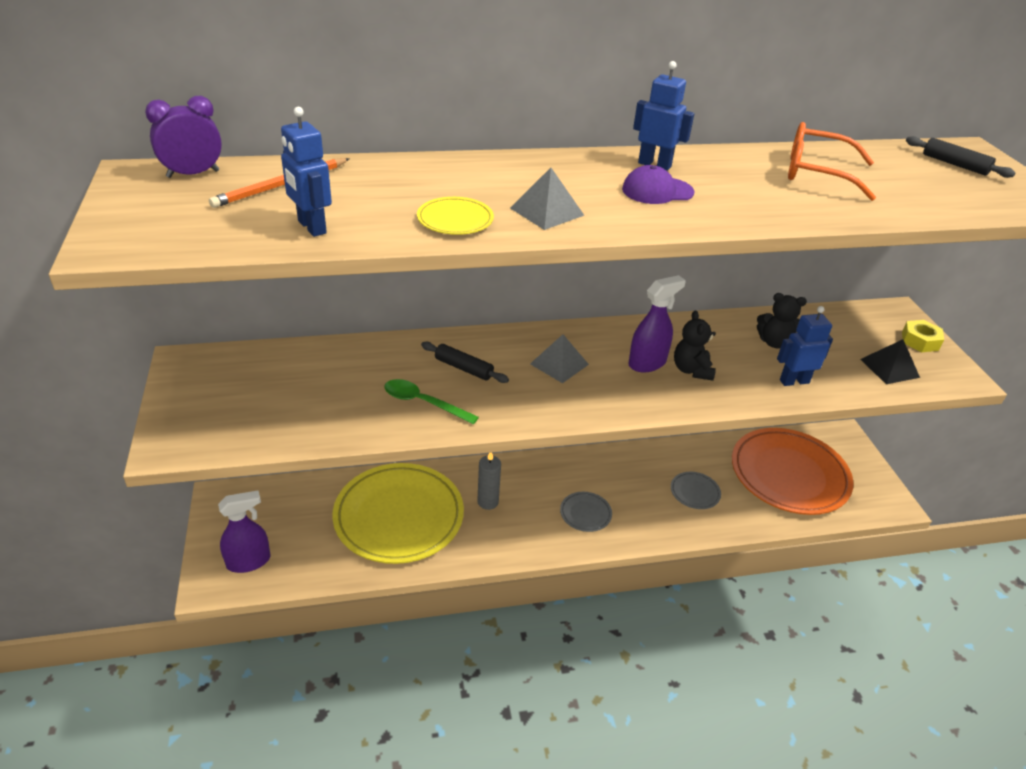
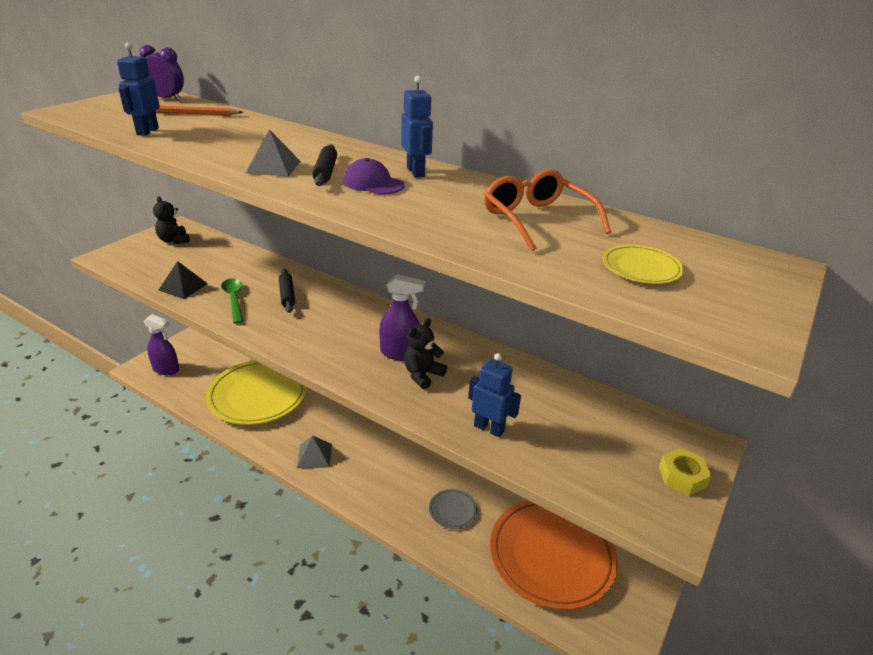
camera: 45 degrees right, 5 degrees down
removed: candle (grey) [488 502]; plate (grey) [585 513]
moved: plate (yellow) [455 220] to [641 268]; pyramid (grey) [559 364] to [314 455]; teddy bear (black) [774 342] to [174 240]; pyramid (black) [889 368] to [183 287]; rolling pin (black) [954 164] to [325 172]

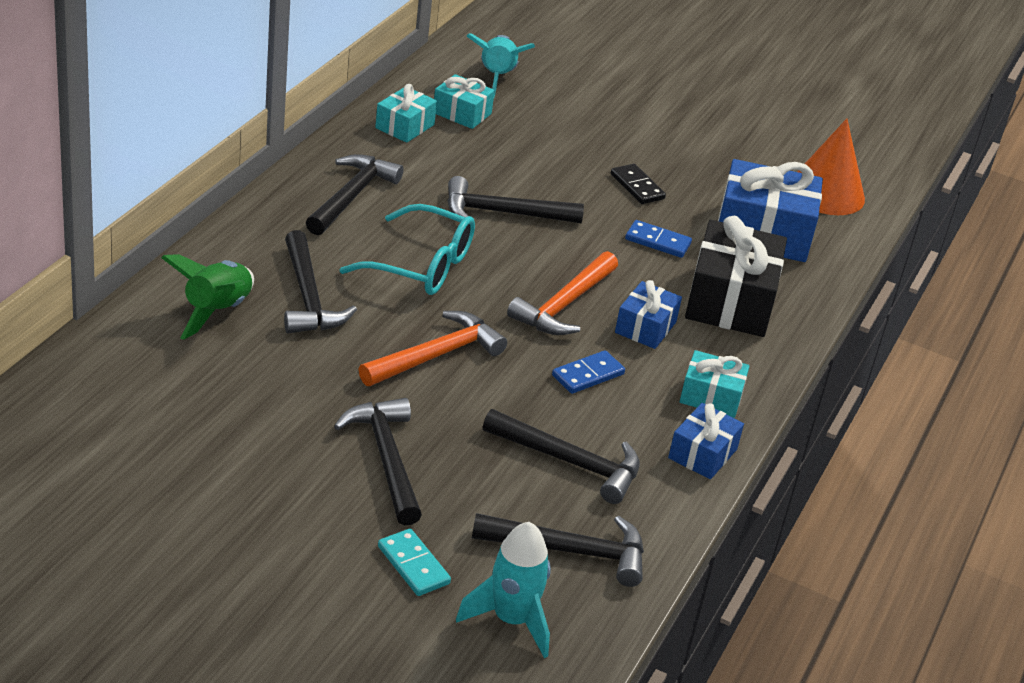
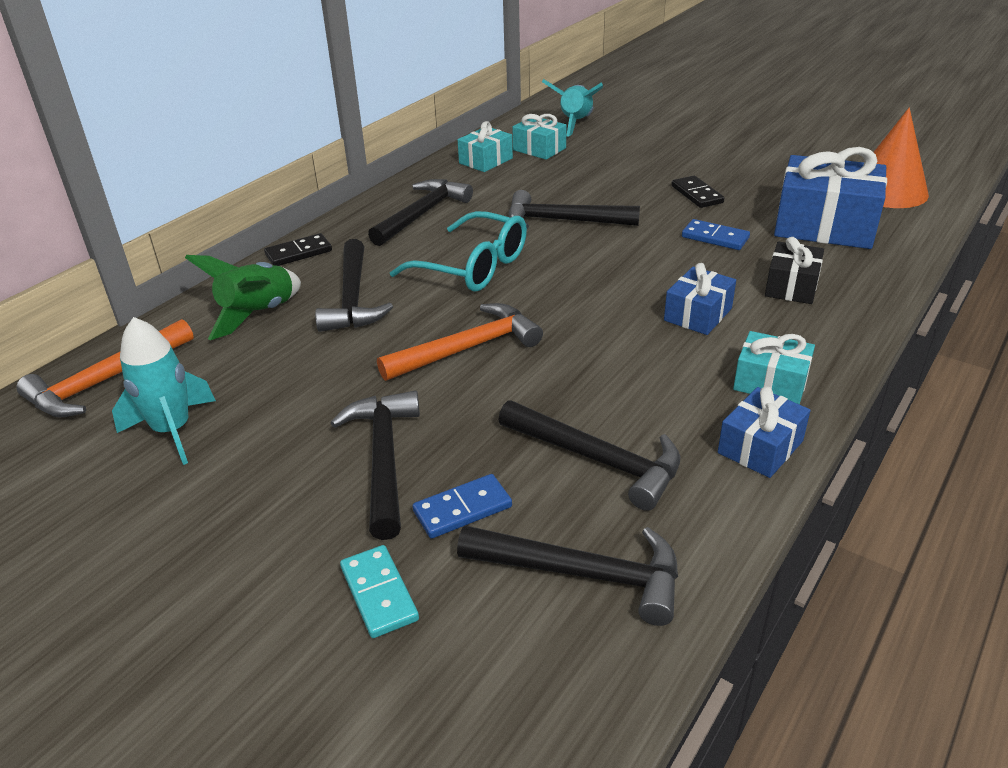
camera: 15 degrees right, 0 degrees up
added: domino (black) [299 253]
moved: rocket (turquoise) [511 620] to [172 431]; hammer (orange) [564 305] to [105 381]; domino (blue) [588 375] to [462 509]
resized: gift (black) [730 300] = [791 286] x0.54

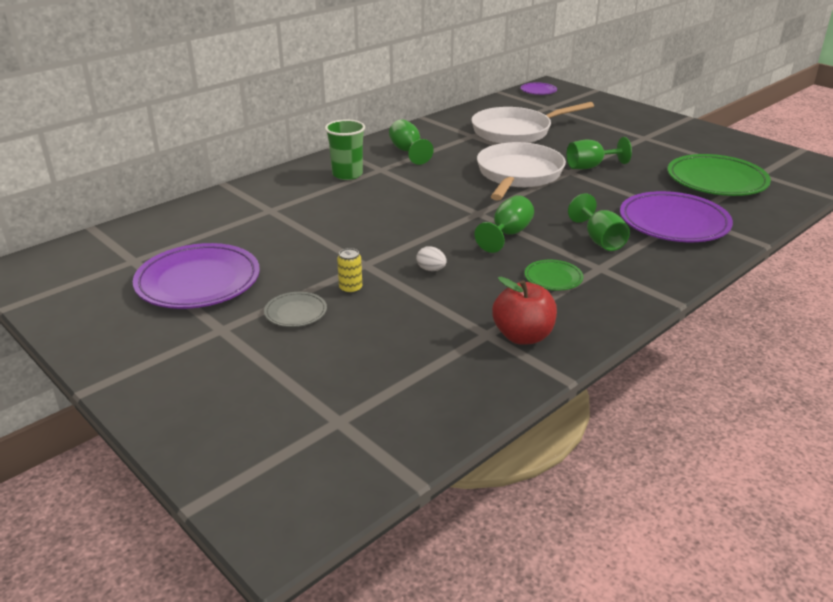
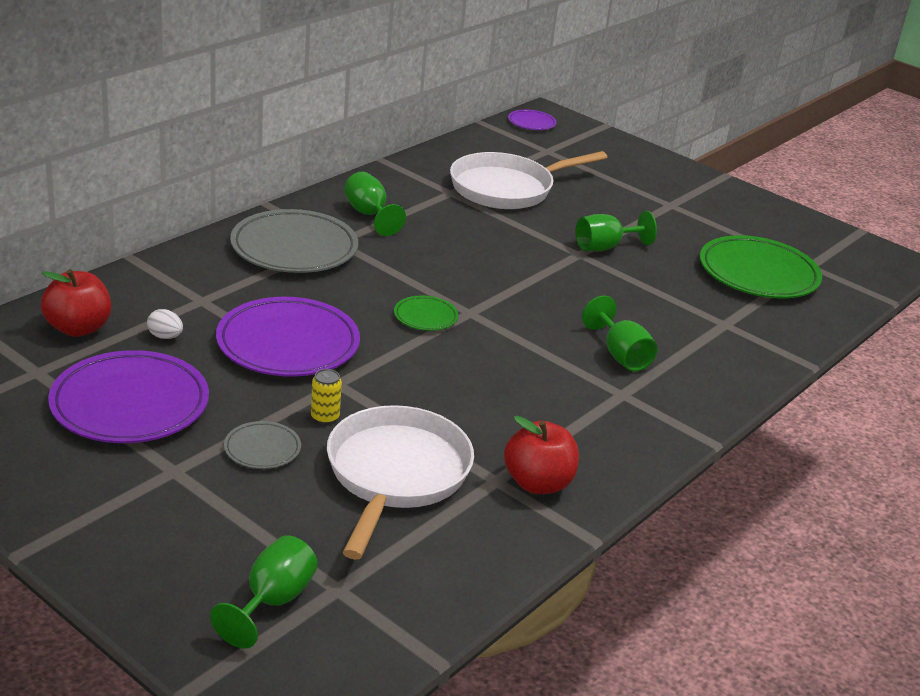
camera: 10 degrees left, 0 degrees up
added: apple (red) [78 328]
moved: egg (white) [431 269] to [165 337]; goblet (green) [507 234] to [272 601]; pan (white) [518 175] to [395 475]; plate (green) [553 278] to [425 317]; plate (purple) [673 223] to [288 344]
replaced: cup (green) [347 174] to plate (grey) [294 248]

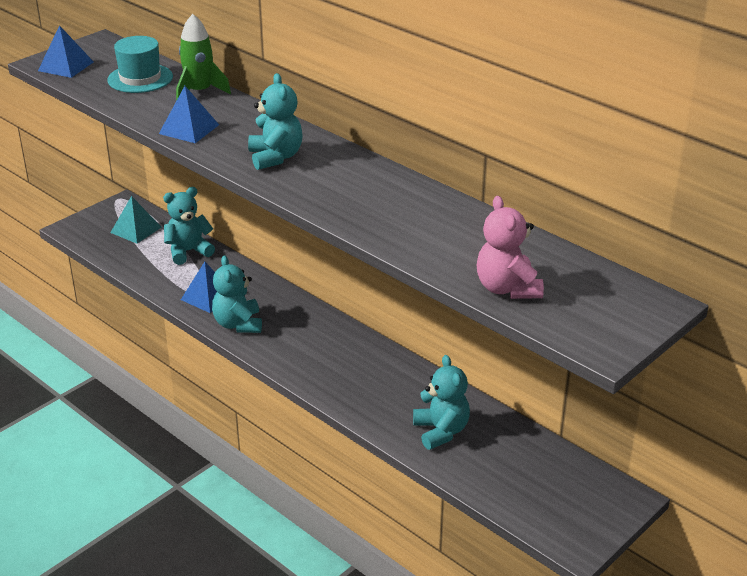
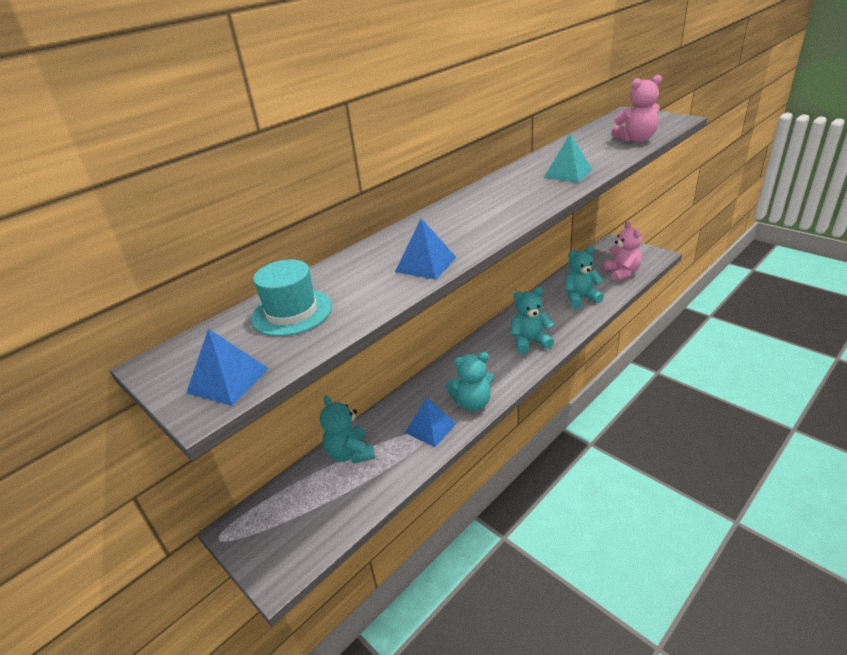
camera: 85 degrees left, 0 degrees up
removed: rocket (green) [199 92]
added: teddy bear (pink) [622 273]
moved: pyramid (turquoise) [136 230] to [568 173]; teddy bear (turquoise) [275 157] to [530 342]

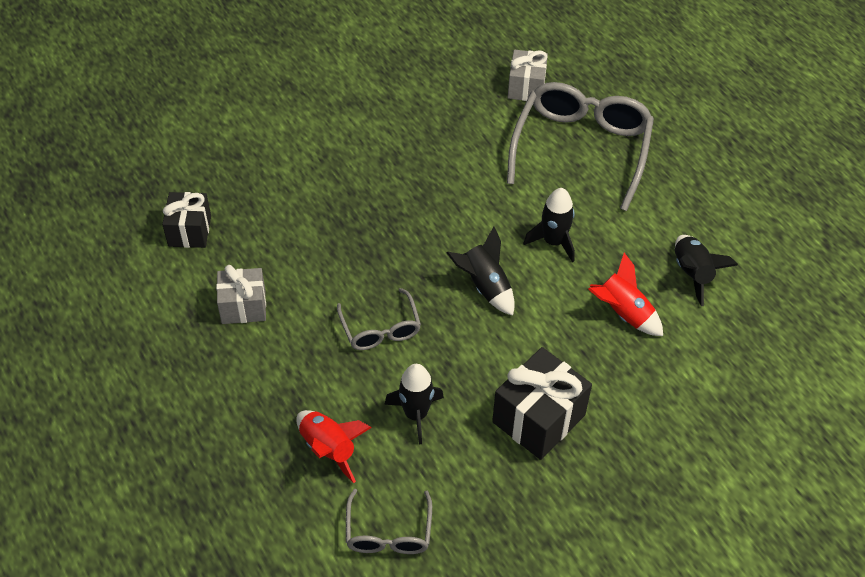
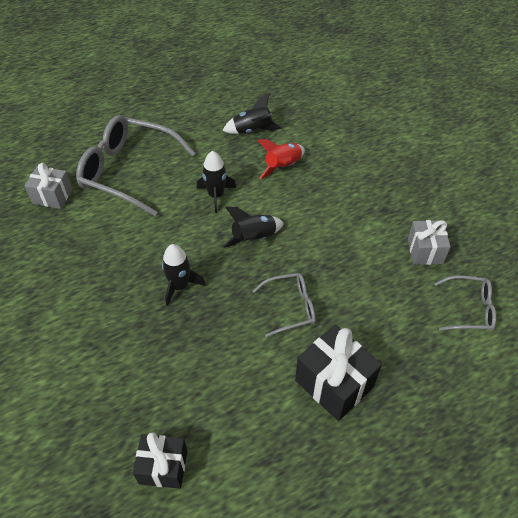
camera: 85 degrees left, 0 degrees up
removed: rocket (red) [328 448]
moved: gift (grey) [243 306] to [425 251]; rocket (black) [416 414] to [180 286]; gift (black) [538 418] to [334 383]

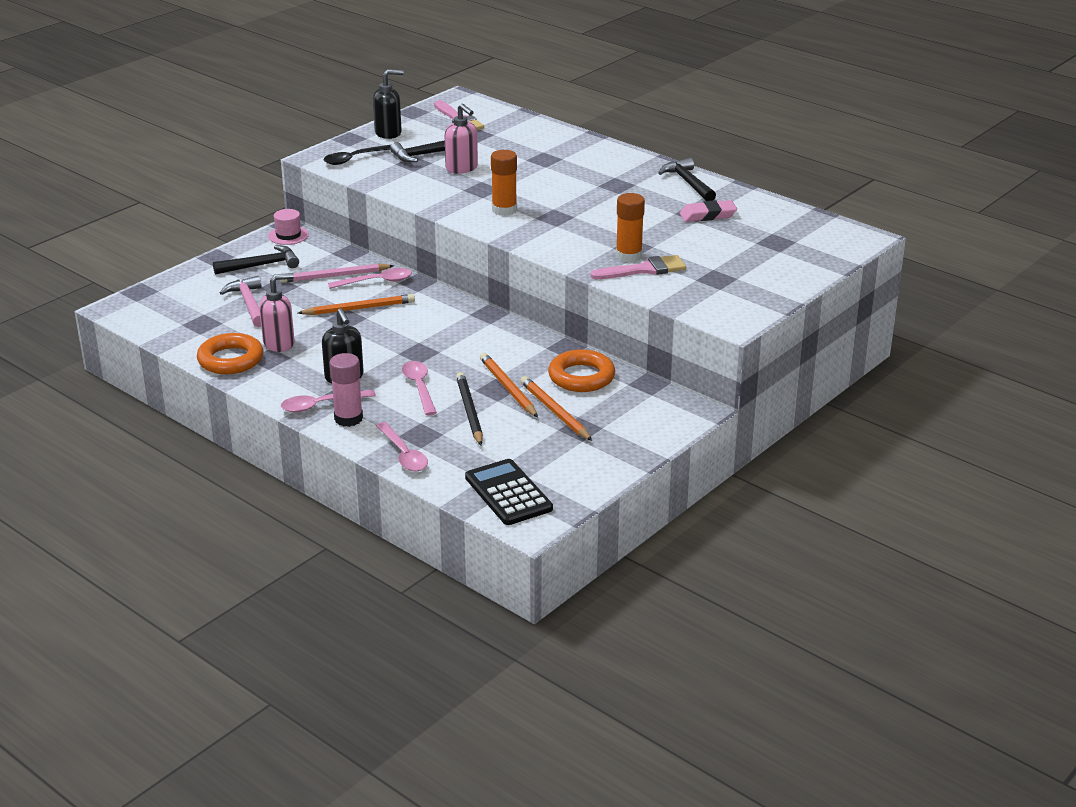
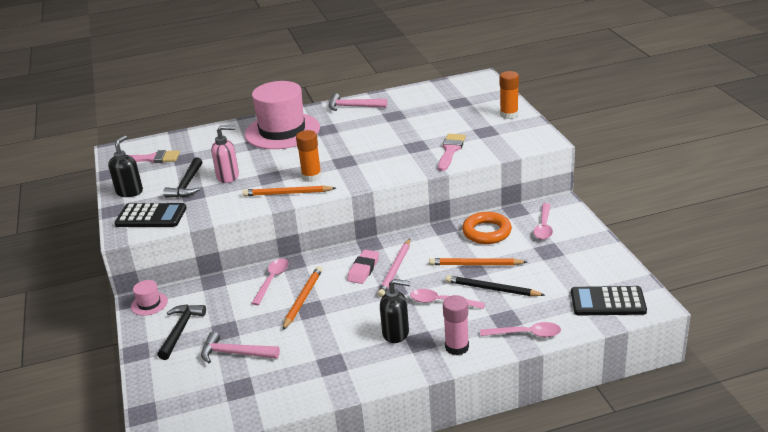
camera: 55 degrees left, 0 degrees up
removed: ring (orange) [231 360]; soap dispenser (pink) [279 343]
added: hat (pink) [282 131]
moved: pencil (pink) [335 276] to [395 269]; spoon (pink) [321 405] to [544 227]; pencil (orange) [555 411] to [287 193]; glue stick (orange) [629 256] to [509 115]; eraser (pink) [708 215] to [363 269]
replaced: spoon (black) [355 159] to calculator (black) [151 216]
recoloured: hammer (black) [687 183] to hammer (pink) [353 107]

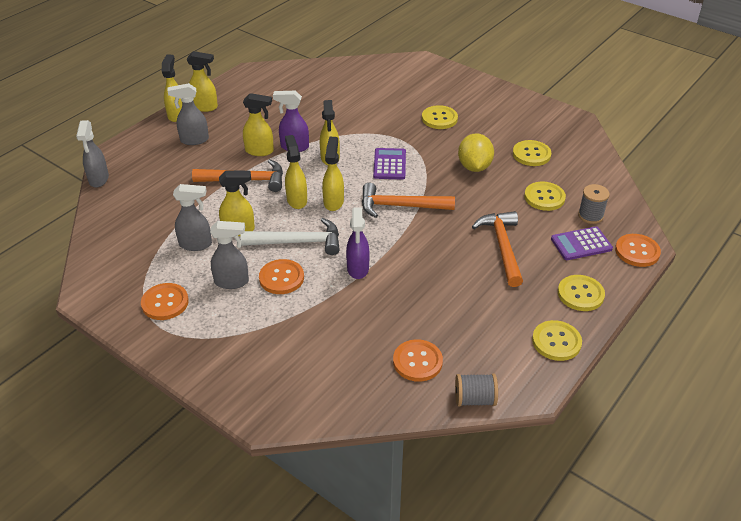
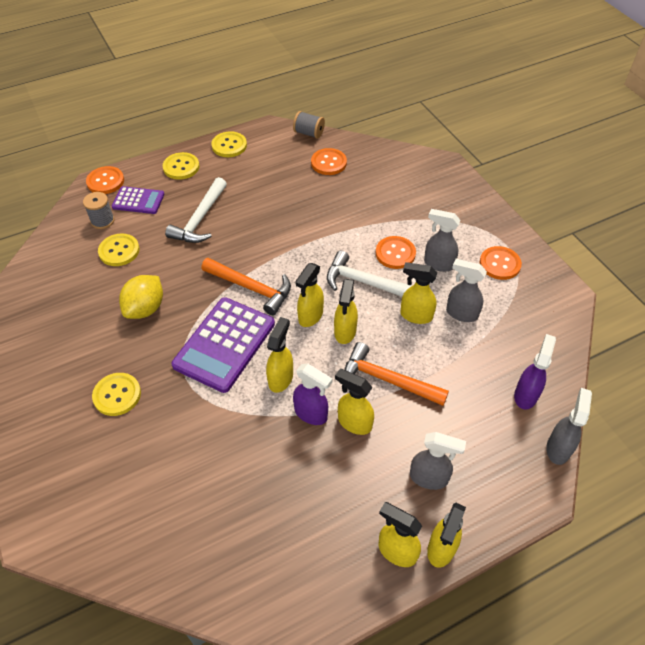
camera: 155 degrees left, 10 degrees up
removed: button (yellow) [531 154]
moved: spray bottle (purple) [358 269] to [526 395]
recoloured: hammer (orange) [502 247] to hammer (white) [200 219]
resized: calculator (purple) [389 164] = [224 344] x1.78

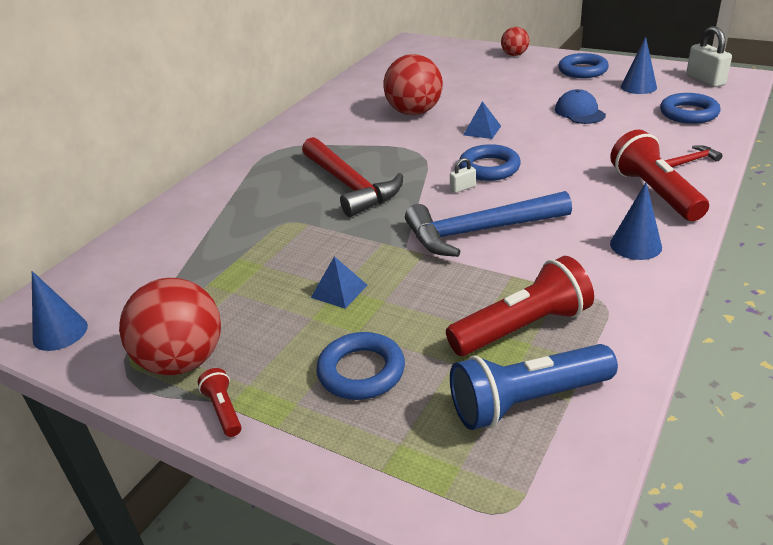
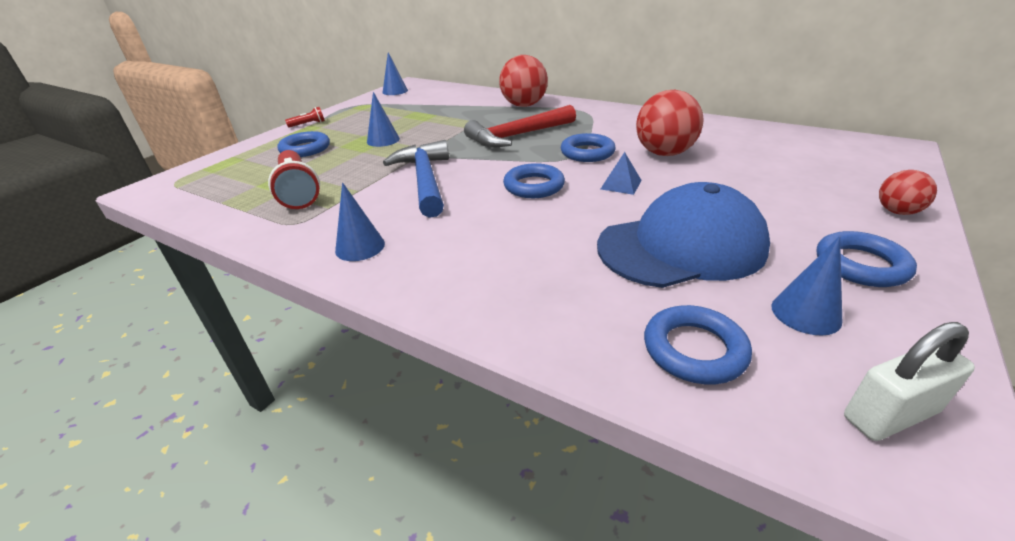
camera: 90 degrees right, 0 degrees up
removed: padlock (white) [463 188]; flashlight (blue) [527 401]; flashlight (red) [654 193]; hammer (red) [691 161]
added: ring (blue) [587 152]
moved: ball (red) [183 361] to [524 105]
replaced: pyramid (blue) [339 291] to cone (blue) [383 140]
resized: cap (blue) [579 112] = [681 246] x2.12

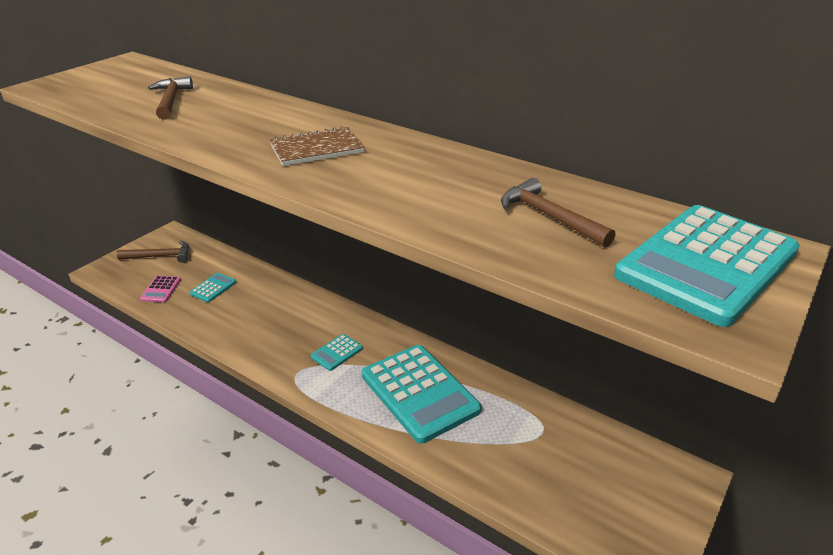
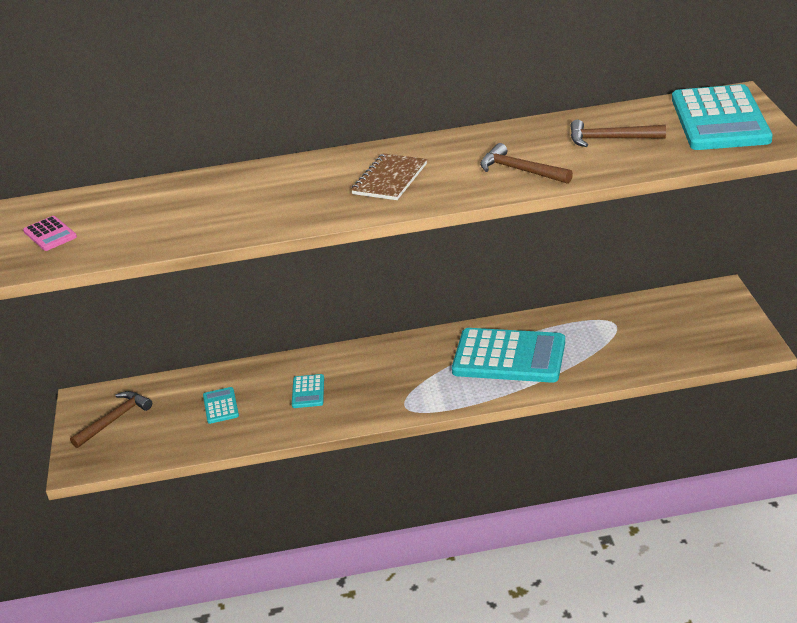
camera: 40 degrees left, 0 degrees up
moved: calculator (pink) [161 289] to [50 234]; hammer (brown) [171 100] to [520 170]; calculator (turquoise) [337 352] to [308 392]

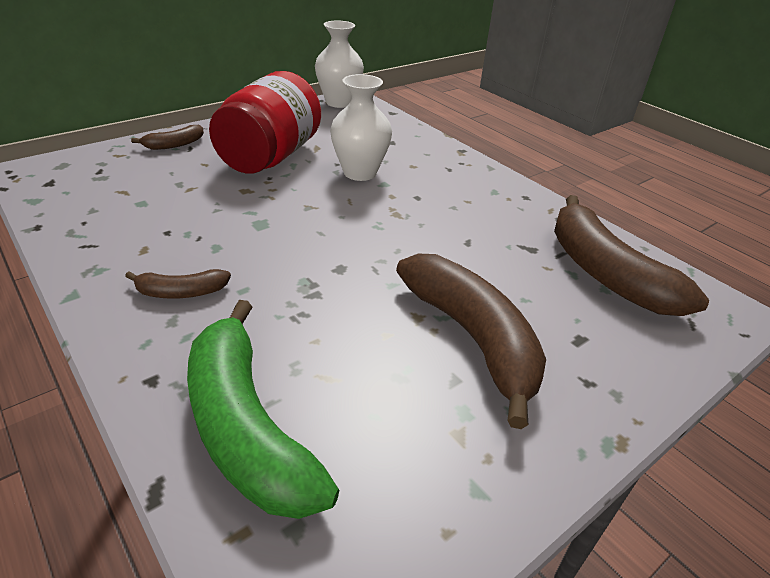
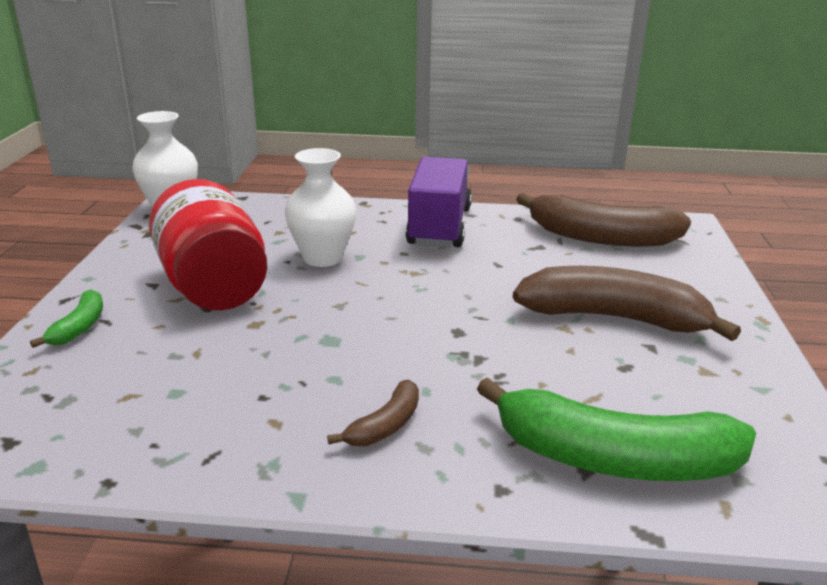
camera: 45 degrees left, 10 degrees down
added: truck (purple) [439 227]
recoloured: banana (brown) [174 145] to banana (green) [79 327]

